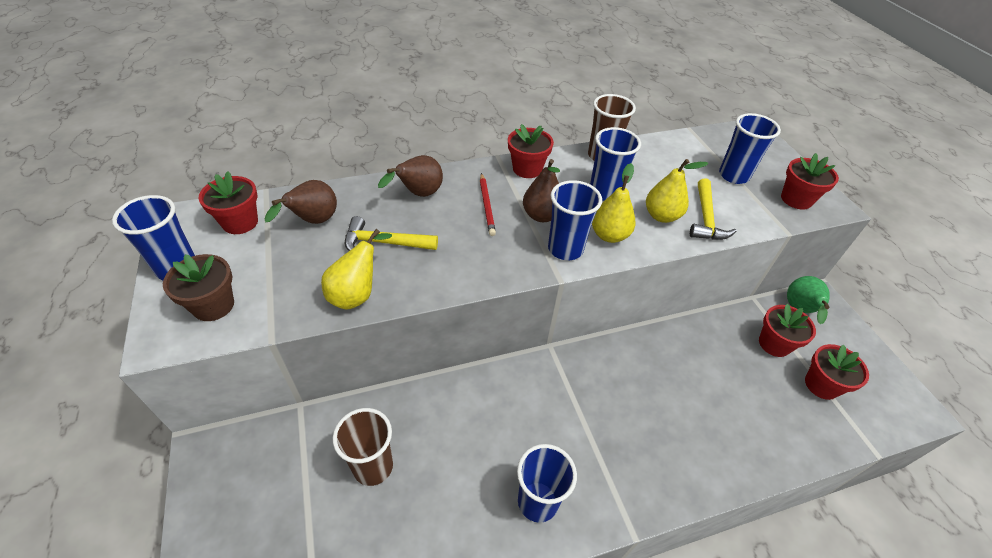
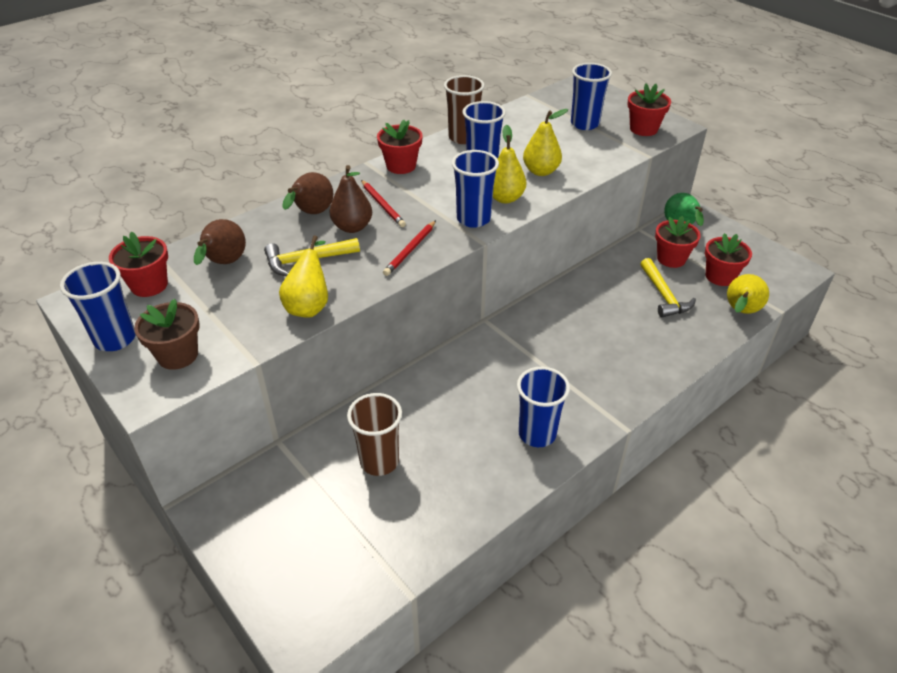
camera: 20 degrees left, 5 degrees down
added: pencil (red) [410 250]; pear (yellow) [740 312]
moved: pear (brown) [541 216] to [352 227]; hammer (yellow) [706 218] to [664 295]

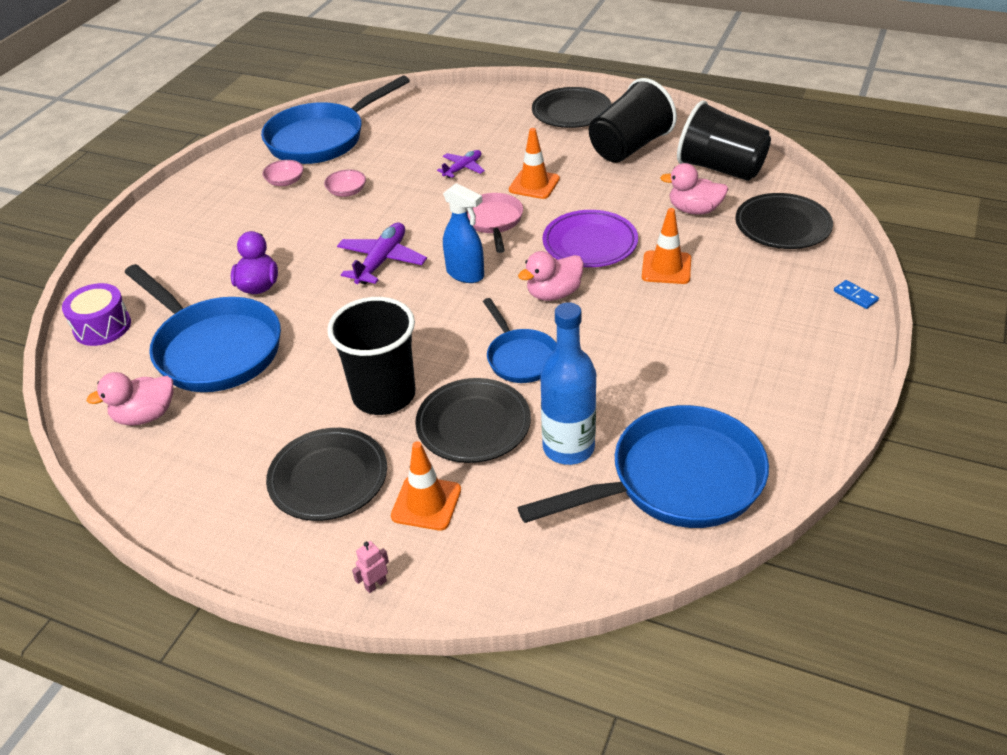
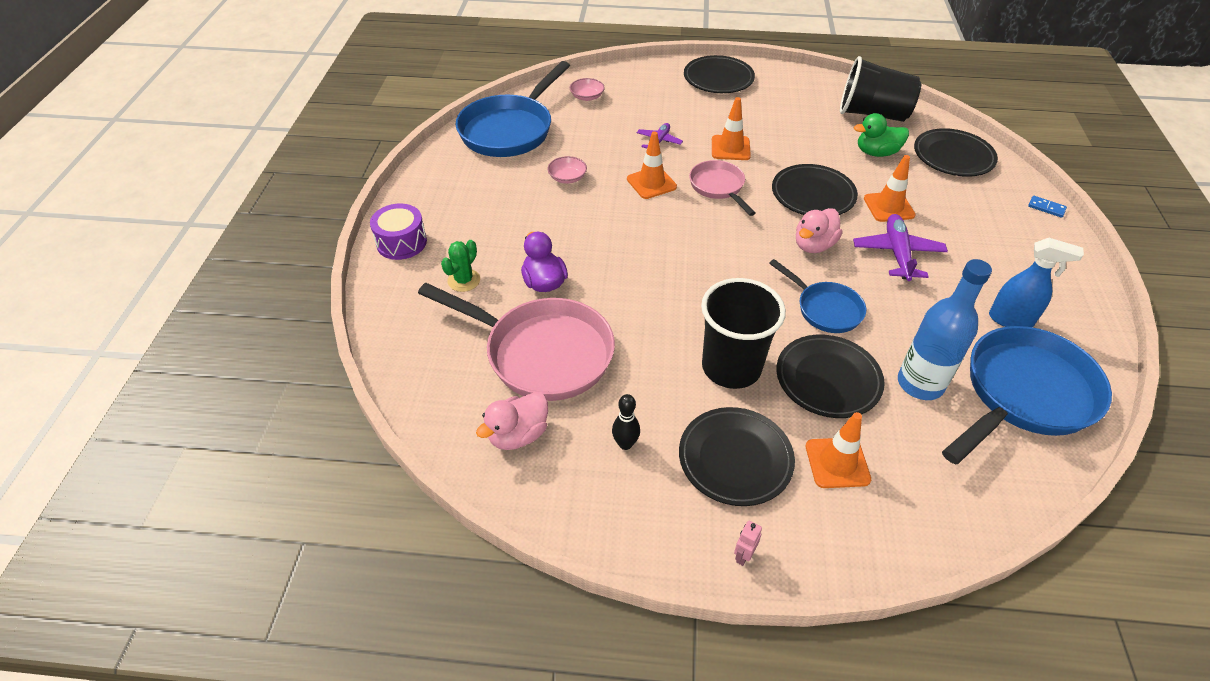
camera: 20 degrees left, 5 degrees up
removed: cup (black) [629 147]
added: cactus (green) [464 280]; bowling pin (black) [625 444]; traffic cone (orange) [651 183]
moved: drum (purple) [102 327] to [401 242]; bowl (pink) [285 181] to [587 97]; plane (purple) [382 261] to [897 253]; robot (pink) [375 584] to [743 556]; spray bottle (blue) [465 274] to [1011 320]
recoloured: pan (blue) [214 349] to pan (pink) [542 353]; plate (purple) [590 243] to plate (black) [813 195]; duck (pink) [694 210] to duck (green) [876 153]

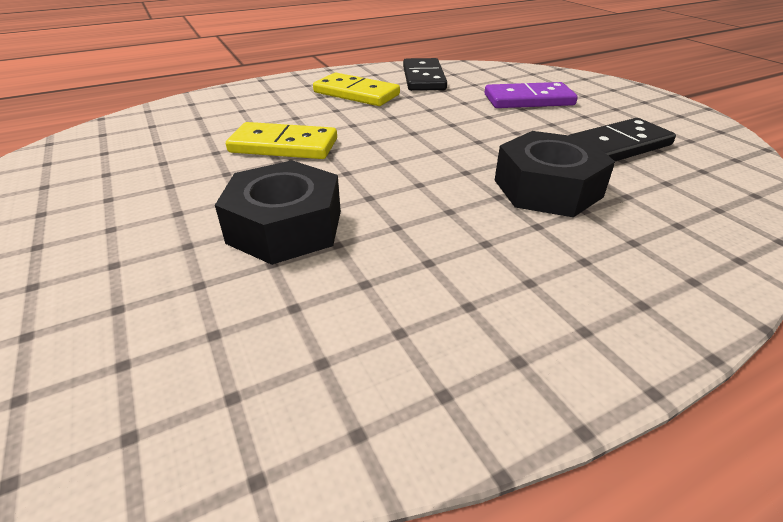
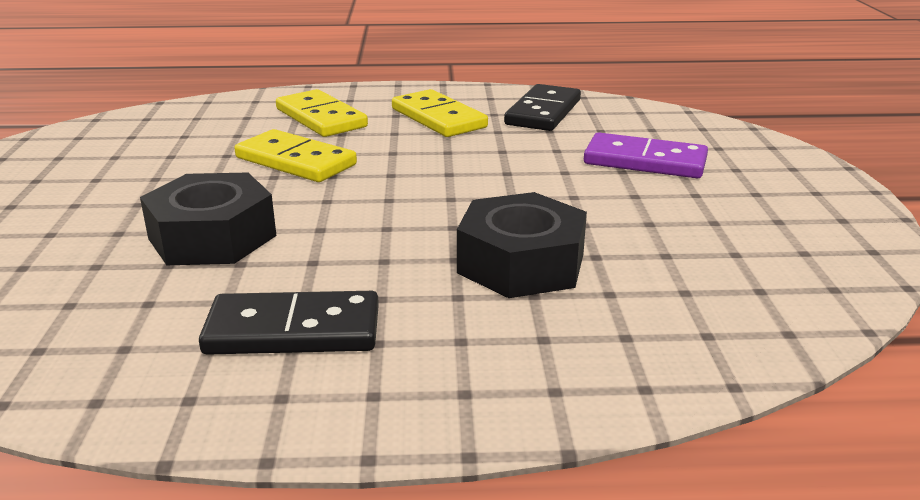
camera: 25 degrees right, 10 degrees down
added: domino (yellow) [321 118]
moved: domino (black) [618 146] to [293 330]

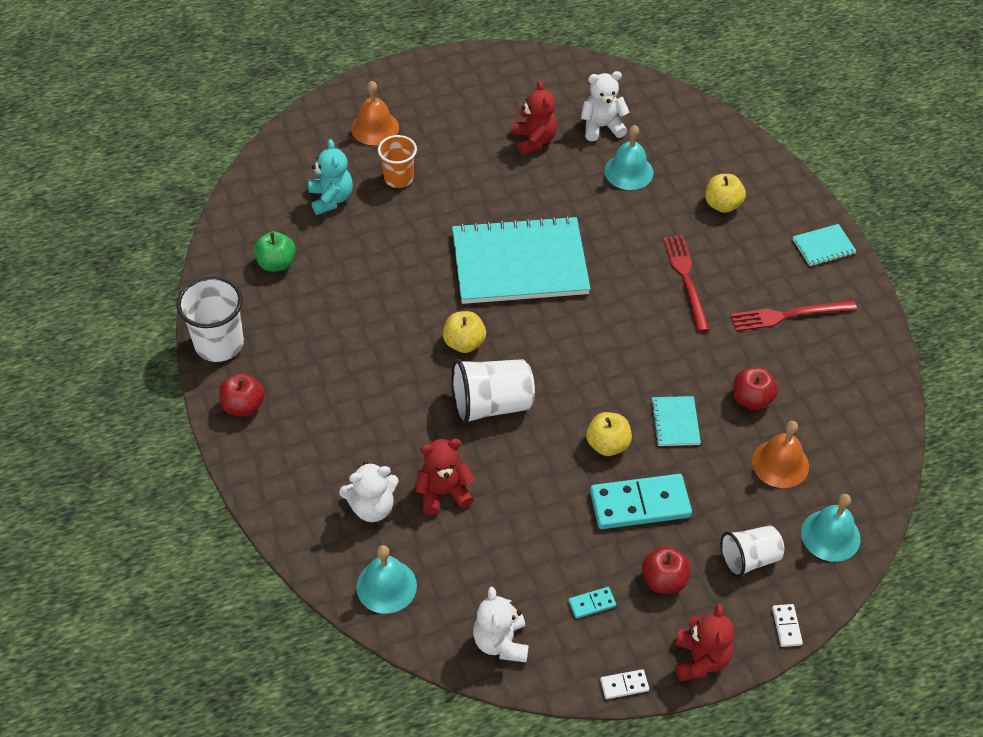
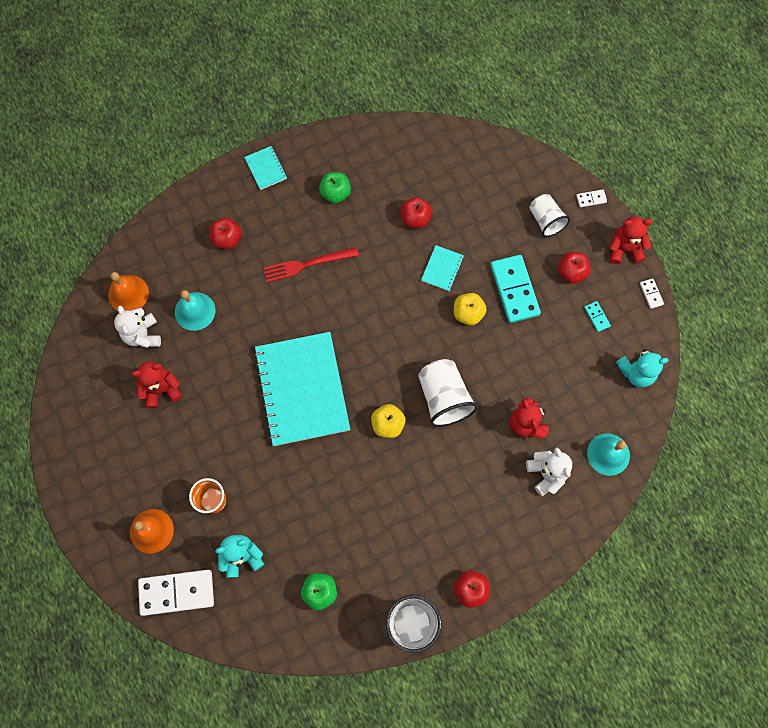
camera: 95 degrees left, 20 degrees up
removed: bell (turquoise) [830 535]
added: domino (white) [177 592]
moved: bell (orange) [780 463] to [128 294]
replaced: fork (red) [788 315] to apple (green) [335 193]
recoloured: teddy bear (white) [501 642] to teddy bear (turquoise) [636 372]; apple (yellow) [722 205] to apple (red) [227 239]
turned: notebook (turquoise) [675 422] = [442 269] 60 degrees counterclockwise

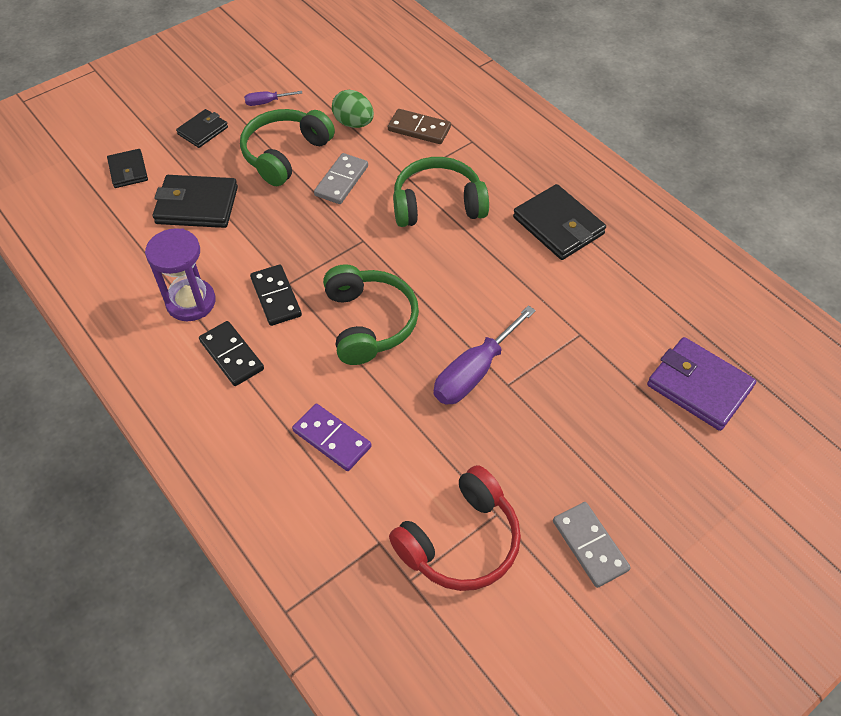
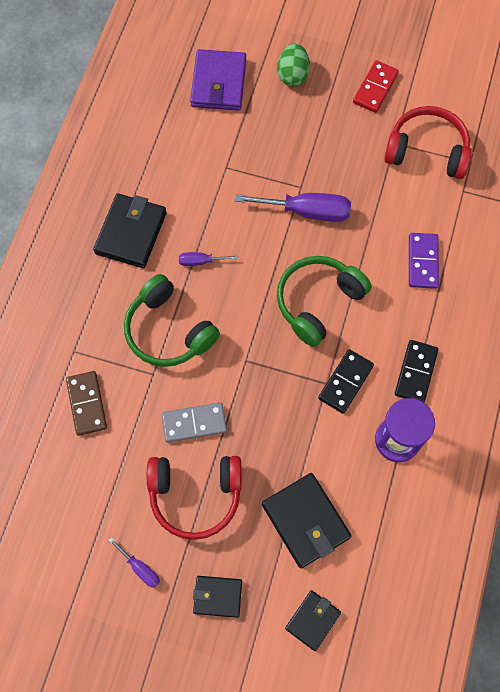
camera: 125 degrees left, 15 degrees up
added: screwdriver (purple) [200 261]
moved: egg (green) [354 123] to [292 75]
recoloured: headphones (green) [285 154] to headphones (red) [195 495]; domino (grey) [590 545] to domino (red) [375 88]

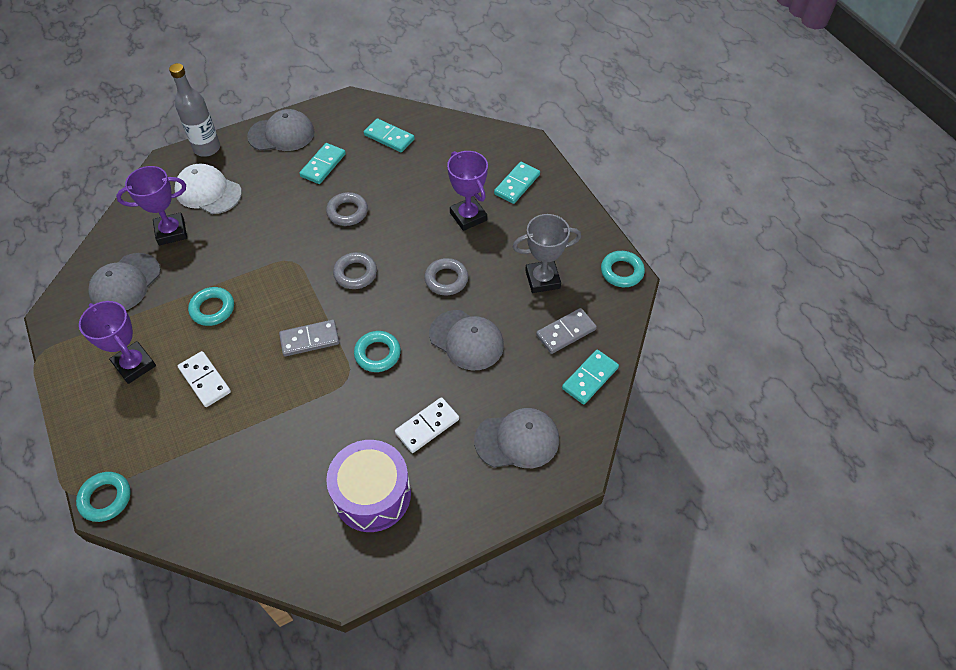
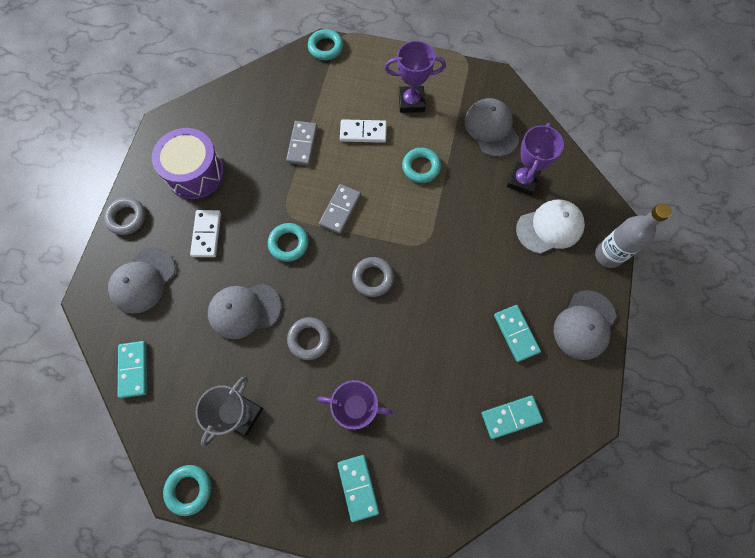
camera: 130 degrees right, 15 degrees up
moved: ring (grey) [347 212] to [127 218]; domino (grey) [565 332] to [302 144]

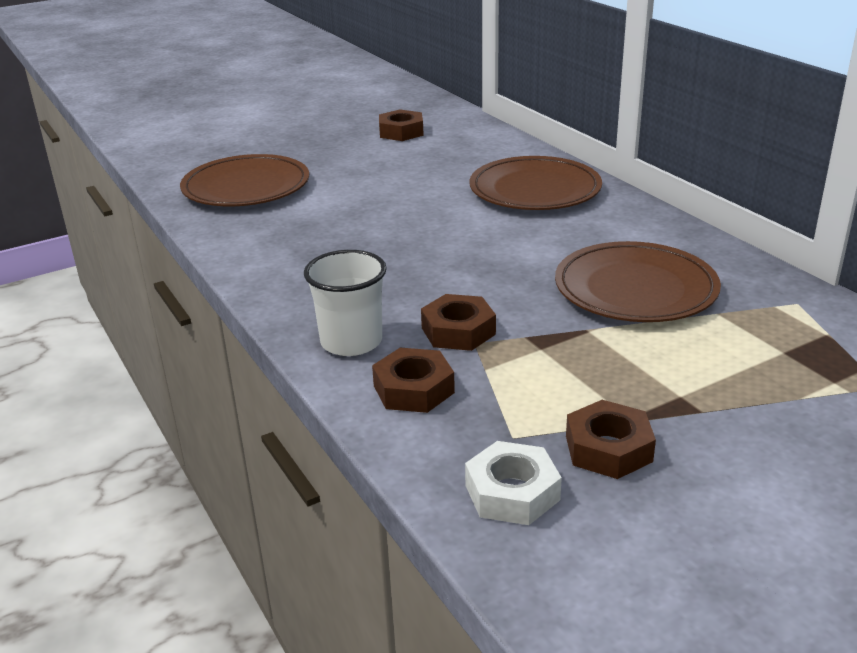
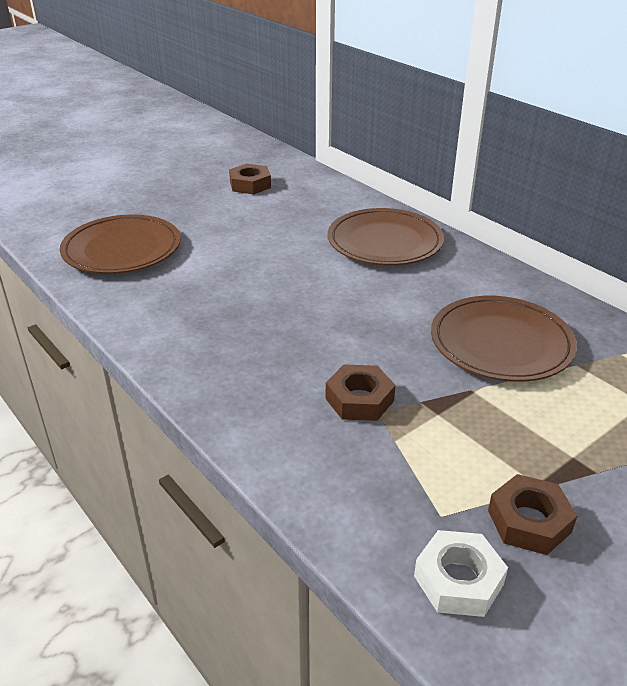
camera: 10 degrees left, 5 degrees up
removed: cup (white) [351 342]; nut (brown) [413 389]

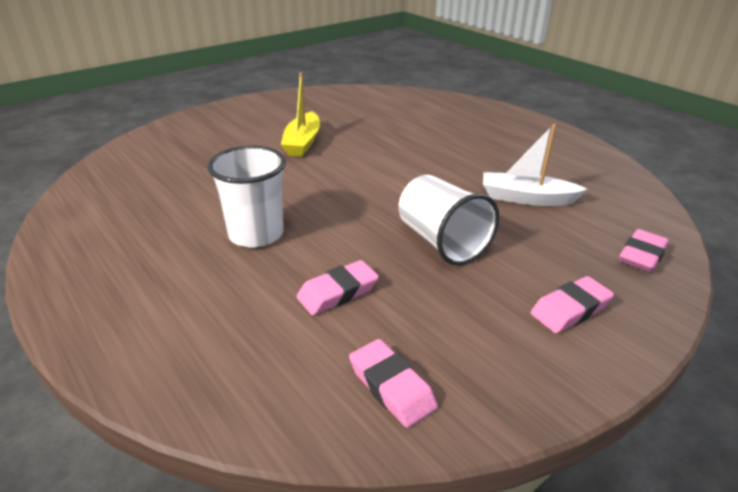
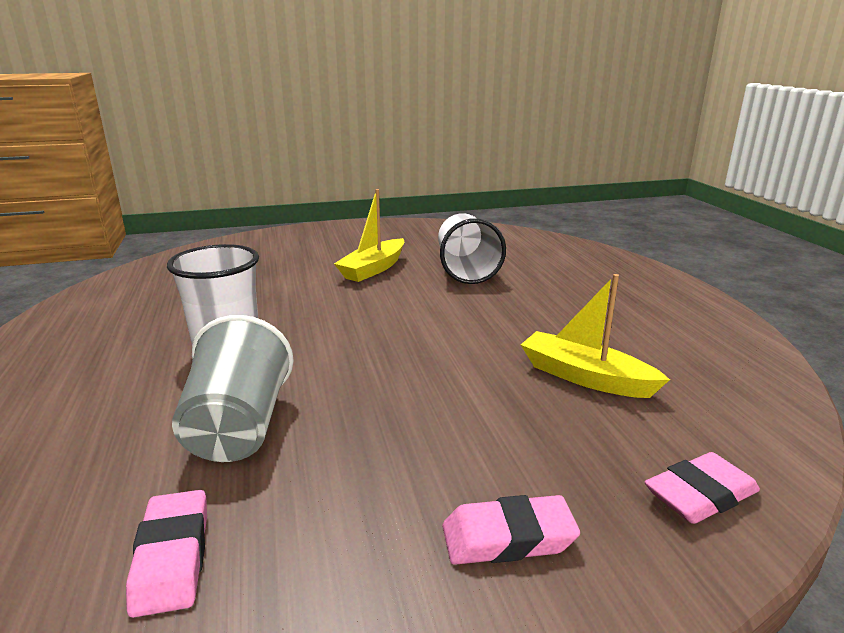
camera: 25 degrees right, 10 degrees down
moved: cup (white) [442 242] to [466 270]
replaced: eraser (pink) [338 292] to cup (grey) [238 427]
recoloured: boat (white) [526 198] to boat (yellow) [585 377]

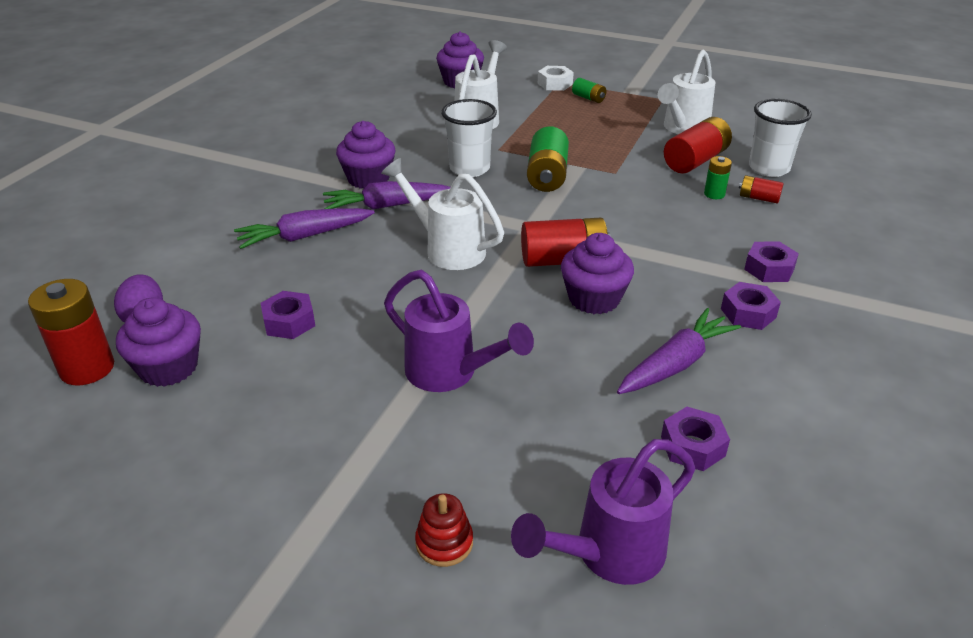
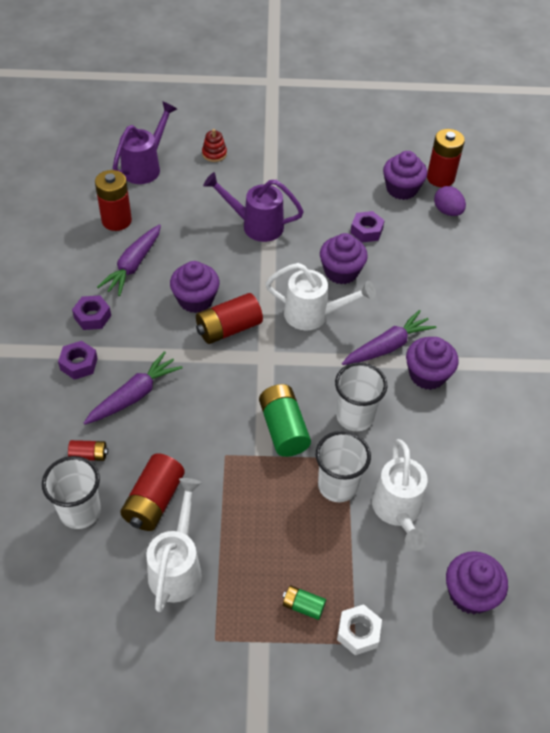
camera: 155 degrees right, 15 degrees up
removed: battery (green) [714 194]
added: cup (white) [337 486]; cupcake (purple) [341 272]
moved: carrot (purple) [304 236] to [134 395]
replaced: nut (purple) [693 446] to battery (red) [116 220]

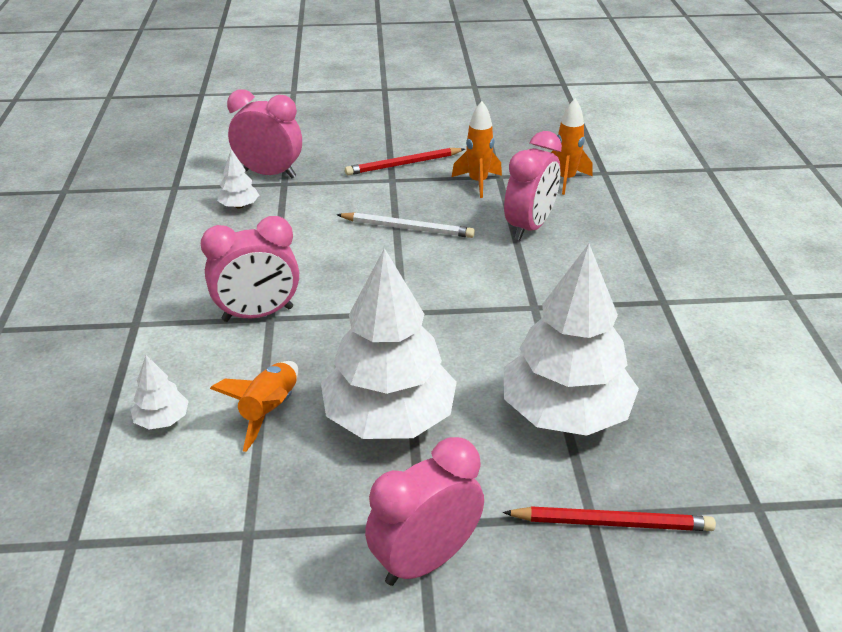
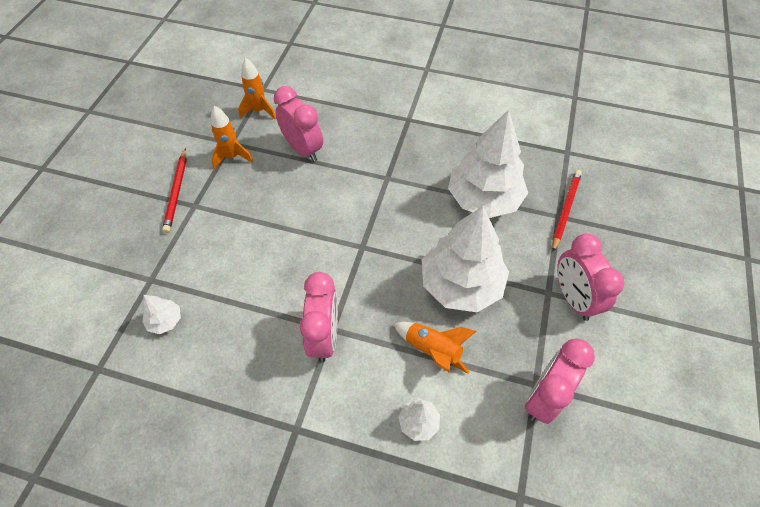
camera: 70 degrees left, 20 degrees up
removed: pencil (white) [407 228]
moved: clock (pink) [269 174] to [544 397]

